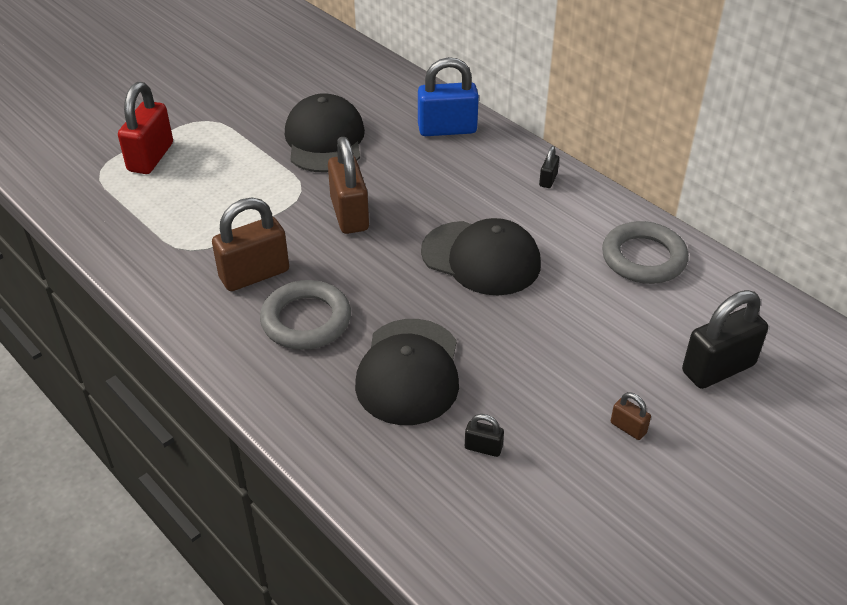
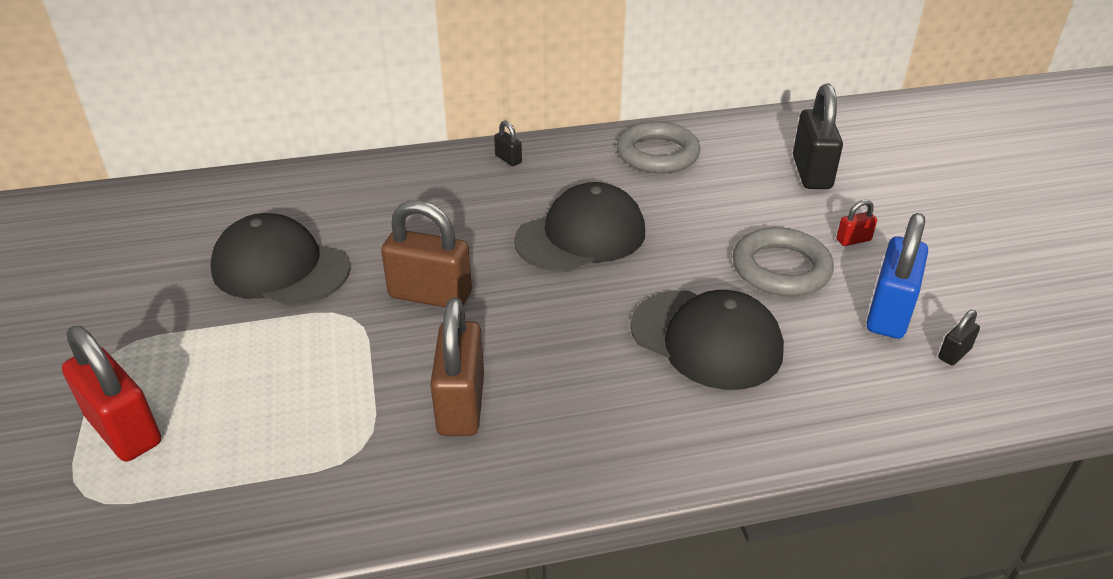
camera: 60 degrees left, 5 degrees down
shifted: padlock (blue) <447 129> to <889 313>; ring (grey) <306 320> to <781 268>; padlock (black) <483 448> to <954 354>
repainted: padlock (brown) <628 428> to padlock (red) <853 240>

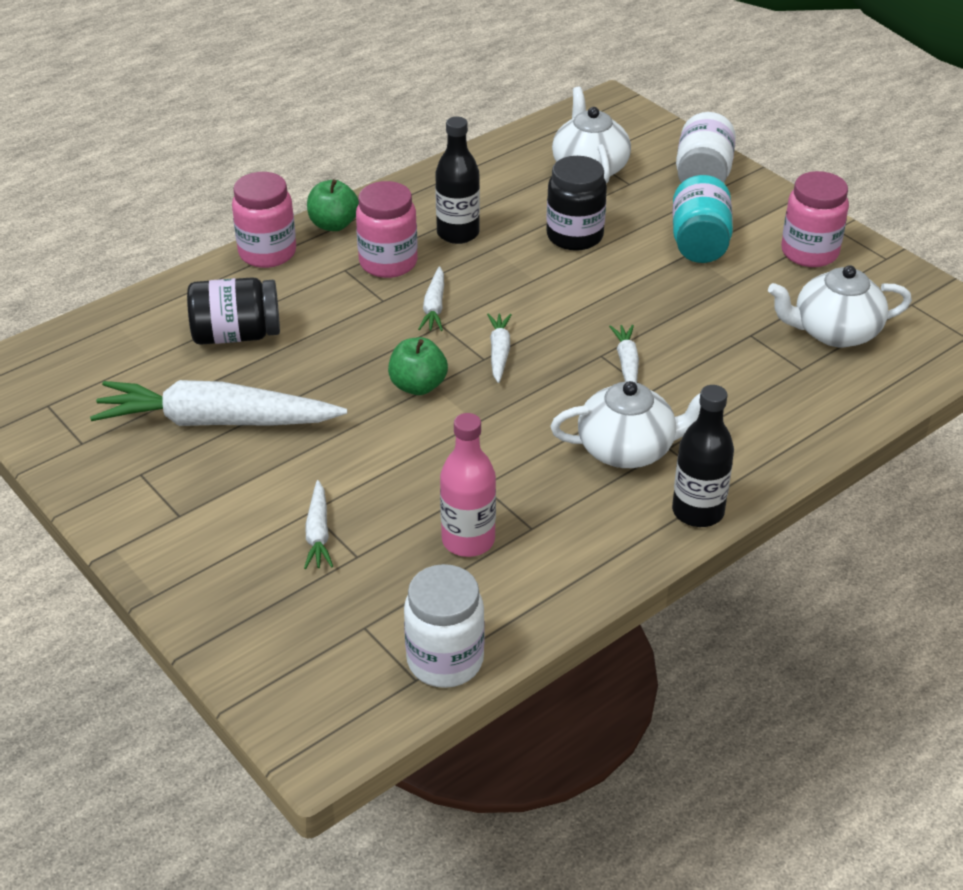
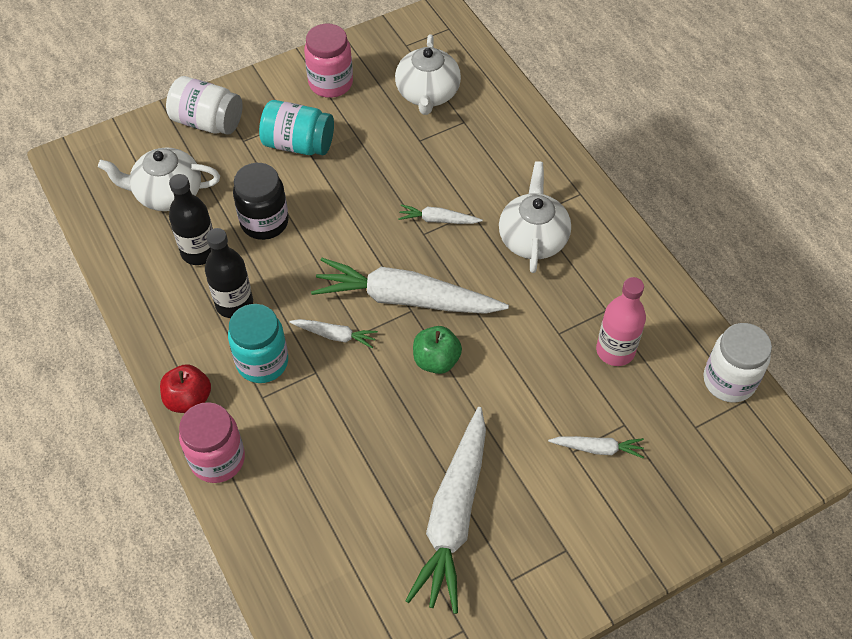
camera: 80 degrees left, 15 degrees up
gone: jar (black) <236 335>
shifted: bottle (black) <698 511> to <199 252>
repainted: apple (green) <333 224> to apple (red) <189 399>; jar (pink) <388 263> to jar (turquoise) <262 362>
scaled: carrot (white) <499 352> = <405 299> x2.22

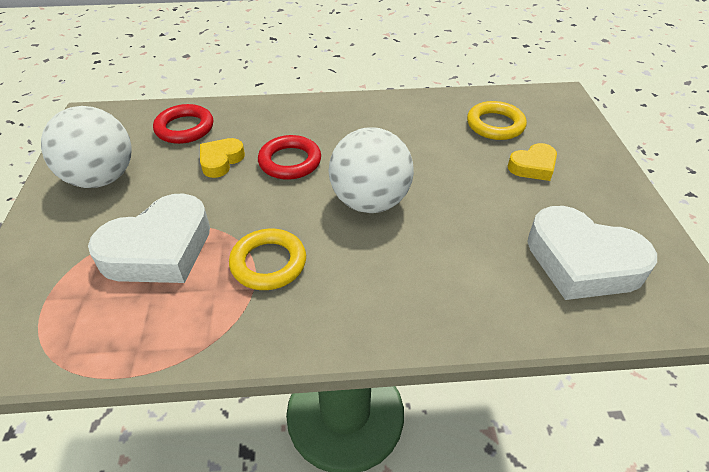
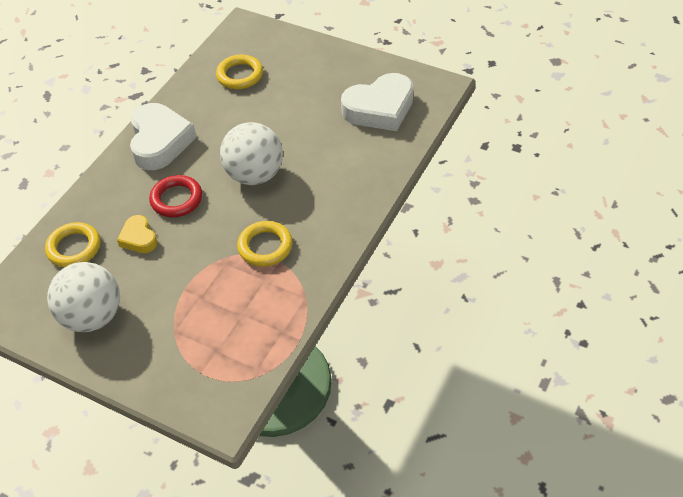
camera: 55 degrees left, 5 degrees up
gone: heart (yellow) <533 166>
shifted: heart (white) <159 249> to <160 141>
repainted: ring (red) <184 128> to ring (yellow) <74 248>

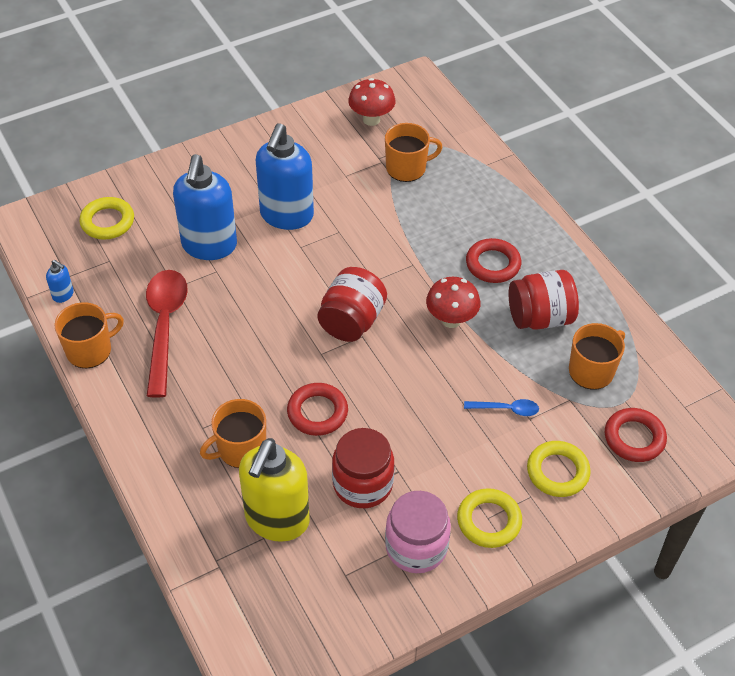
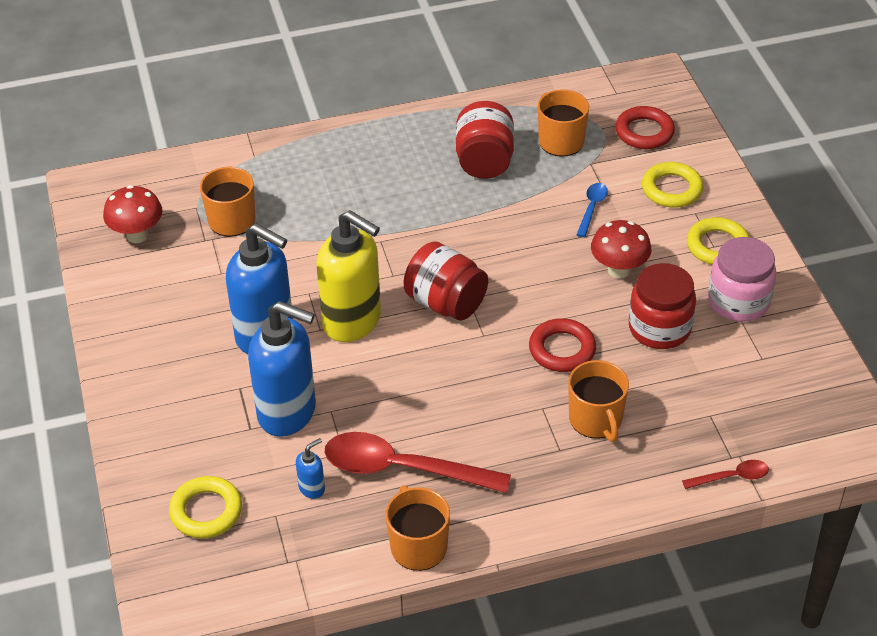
camera: 75 degrees left, 5 degrees down
gone: ring (red) <493 264>
new: spoon (red) <731 477>
shifted: soap dispenser (blue) <63 295> to <312 488>; mushroom (red) <451 320> to <618 270>; soap dispenser (yellow) <277 520> to <352 321>

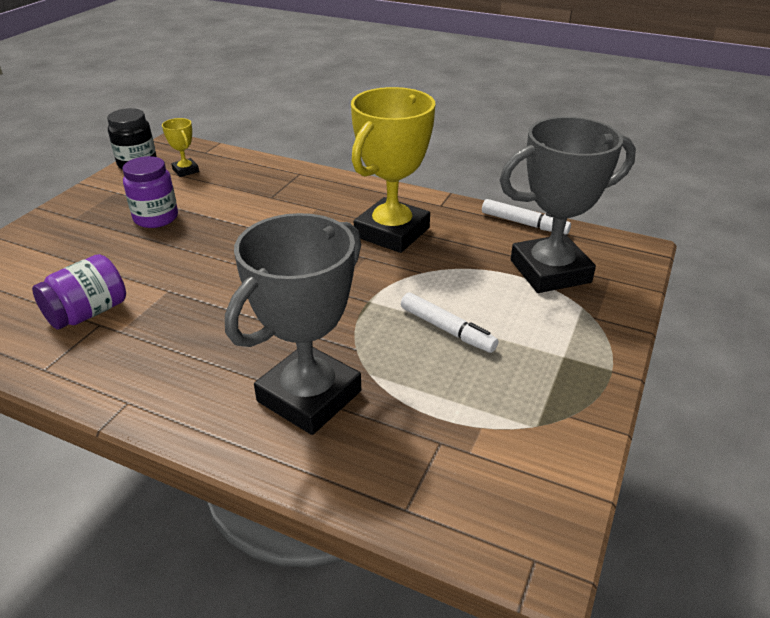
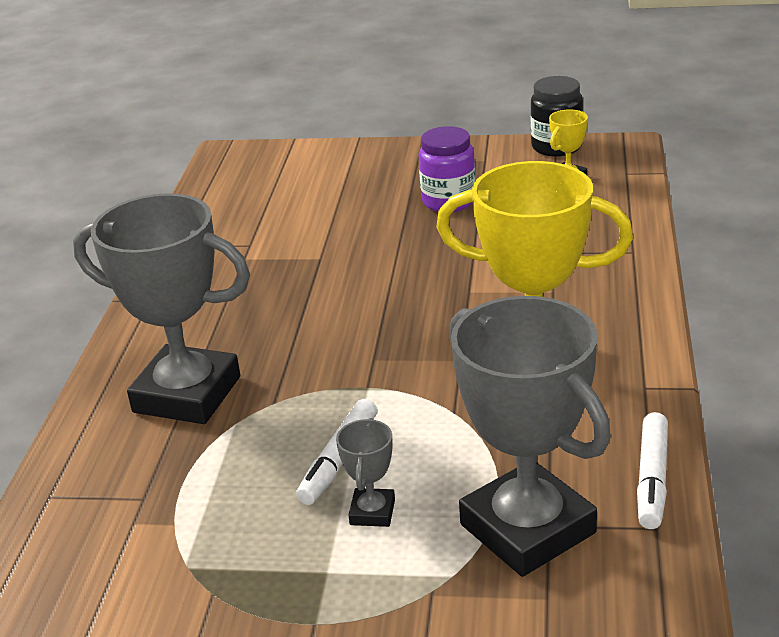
camera: 75 degrees right, 5 degrees down
gone: jar (purple) <88 313>
new: trophy (grey) <372 512>

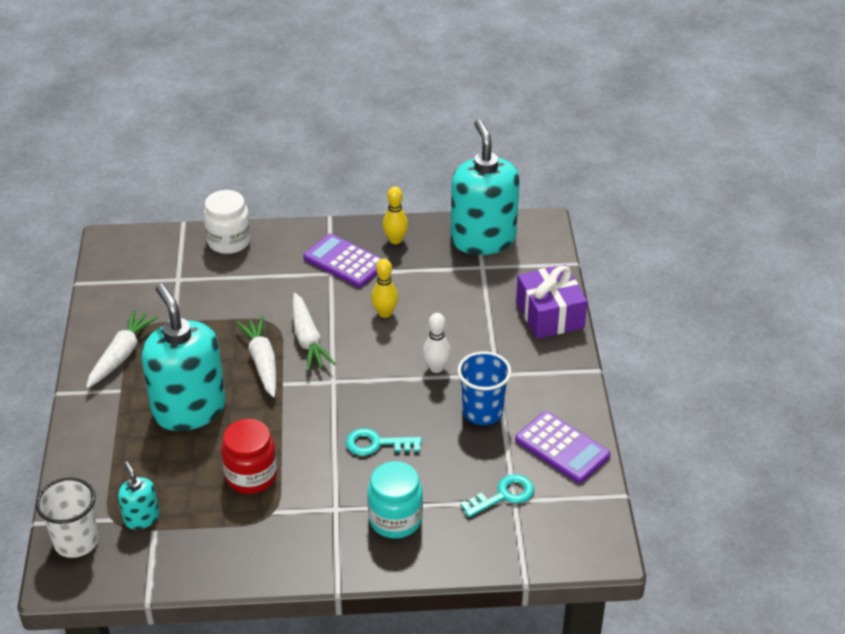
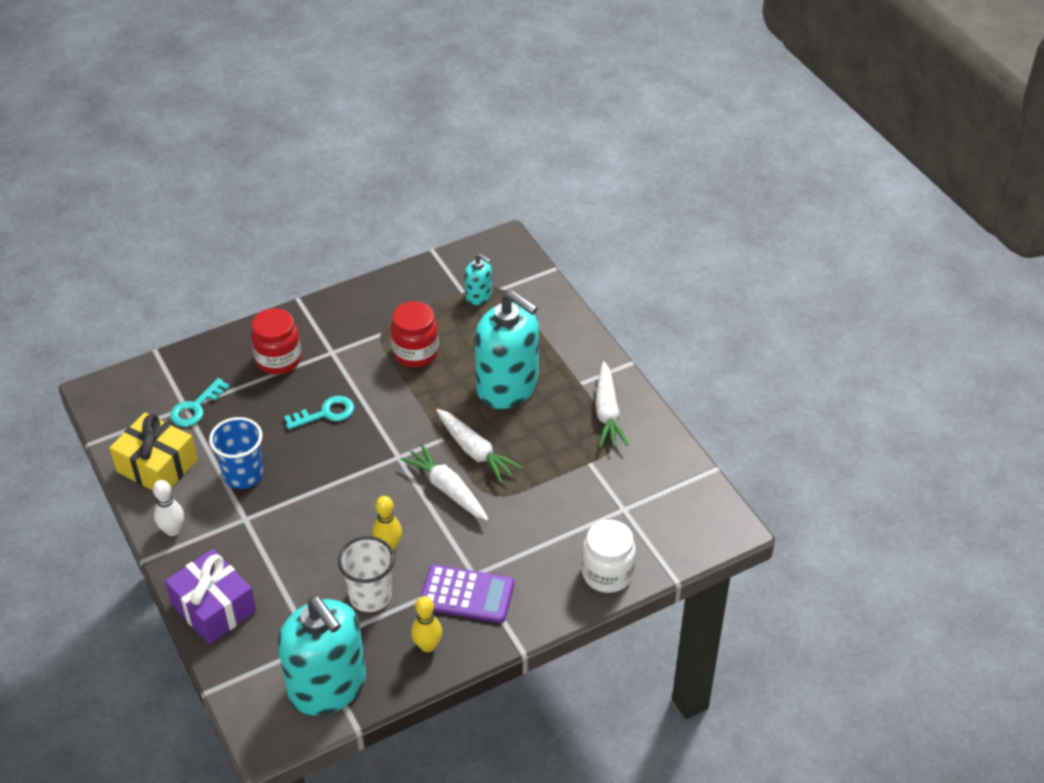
camera: 155 degrees right, 5 degrees up
shifted: bowling pin (white) <436 368> to <173 530>; cup (white) <76 541> to <370 596>
swapped: calculator (purple) <562 448> to gift (yellow) <157 466>
repainted: jar (turquoise) <395 519> to jar (red) <278 359>

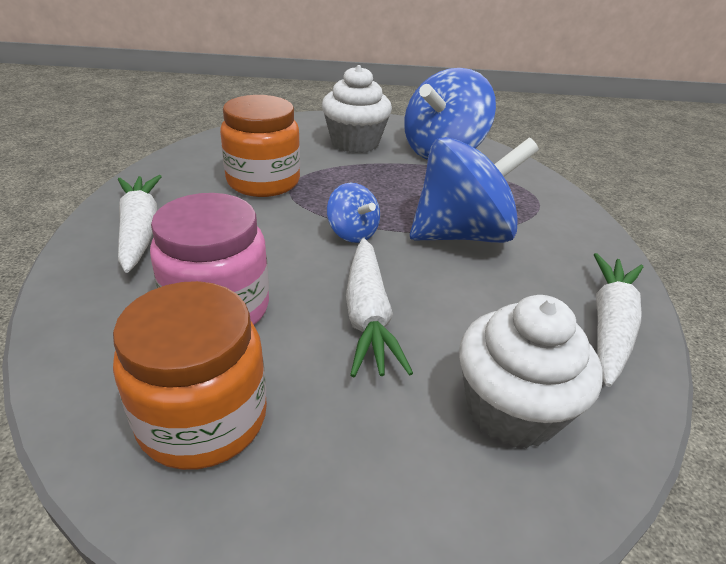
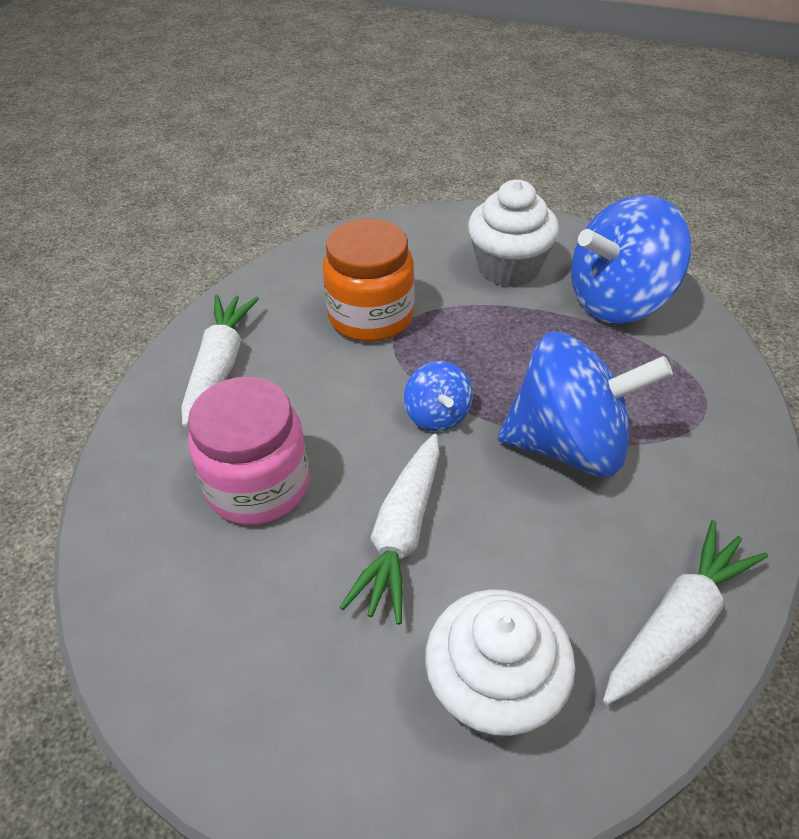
camera: 25 degrees right, 10 degrees up
gone: jar (orange) <203 418>

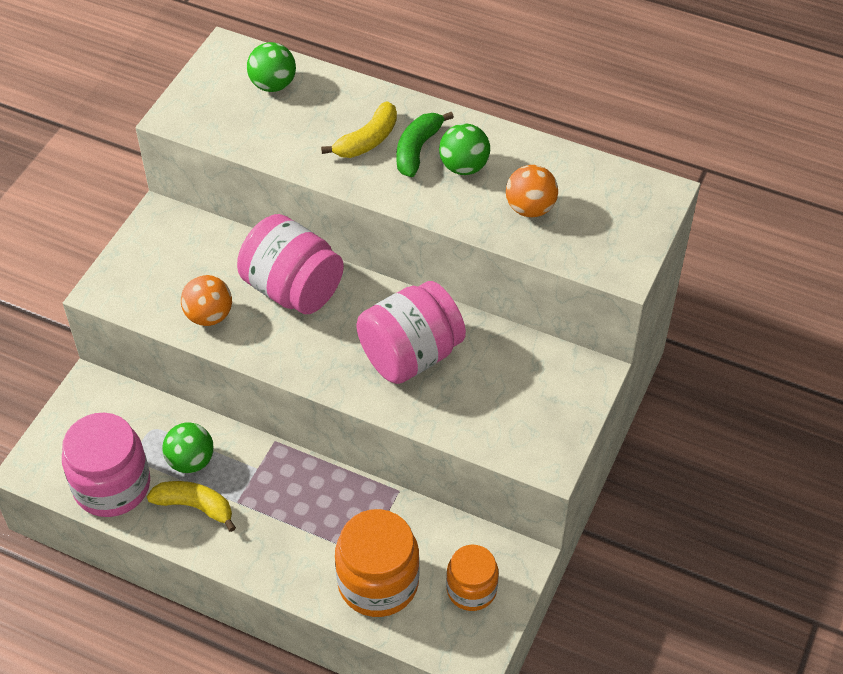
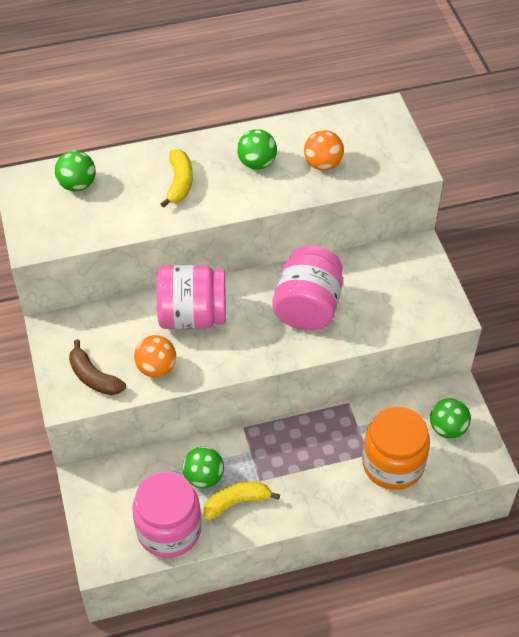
camera: 40 degrees left, 0 degrees up
gone: banana (green) <417 150>
new: banana (brown) <94 377>
swapped: jar (orange) <471 589> to ball (green) <447 428>

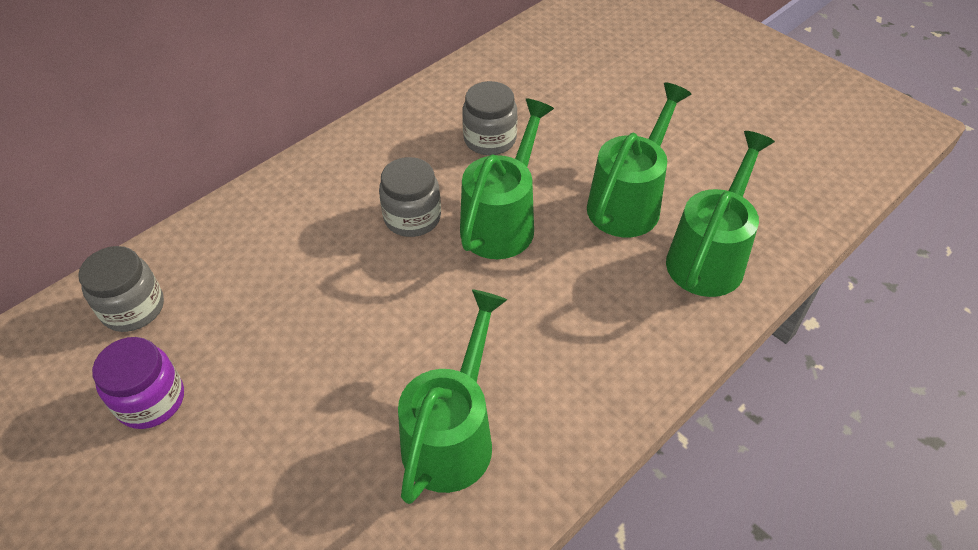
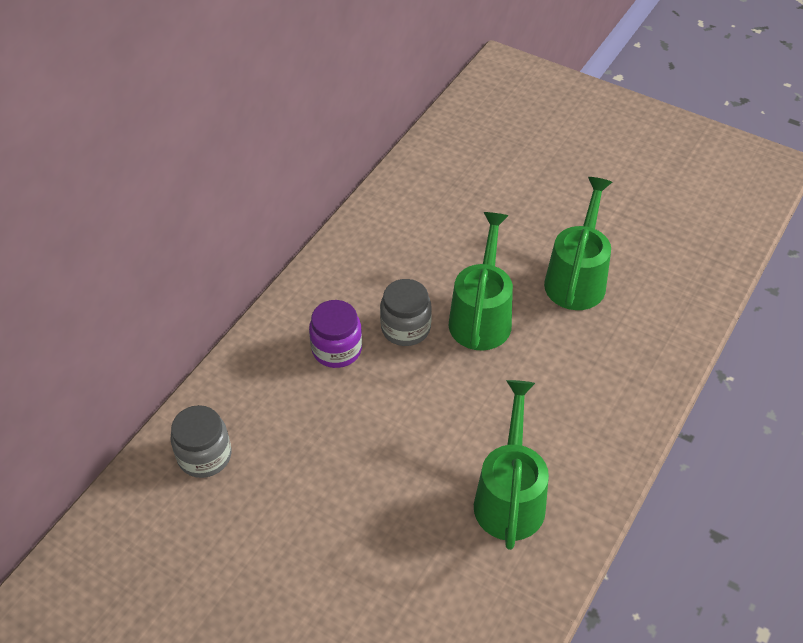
camera: 15 degrees left, 0 degrees up
gone: jar (grey) <490 139>; watering can (green) <709 256>
shifted: jar (purple) <151 400> to <337 349>

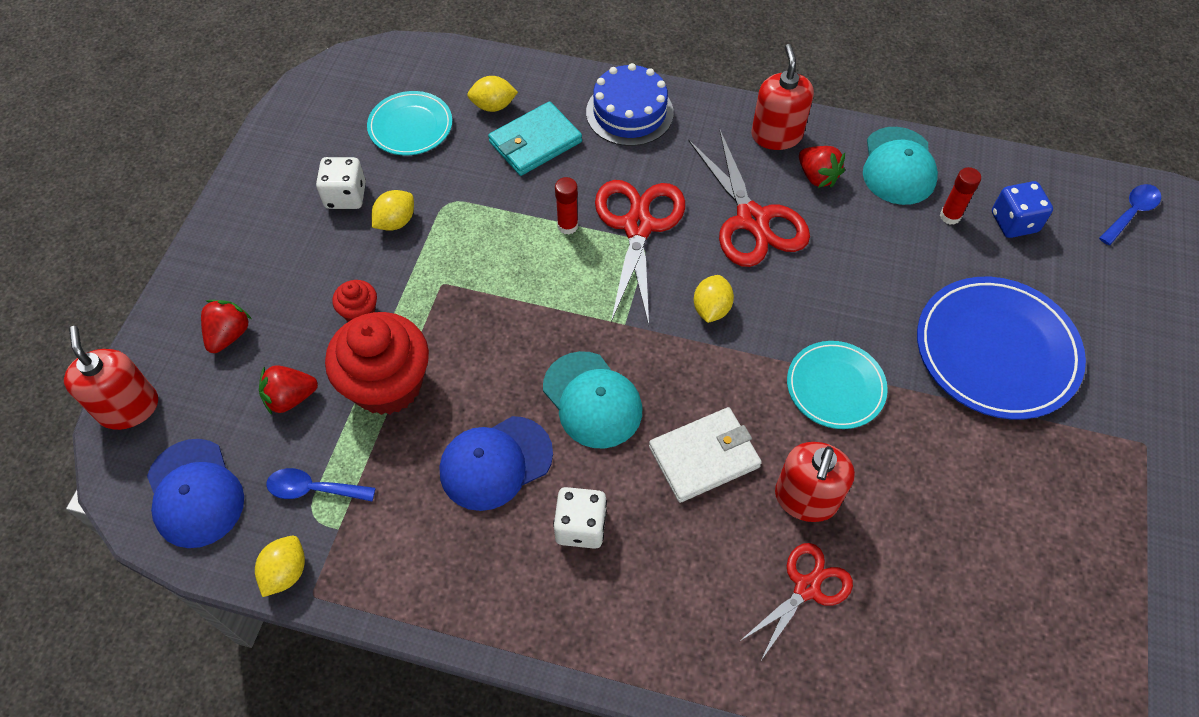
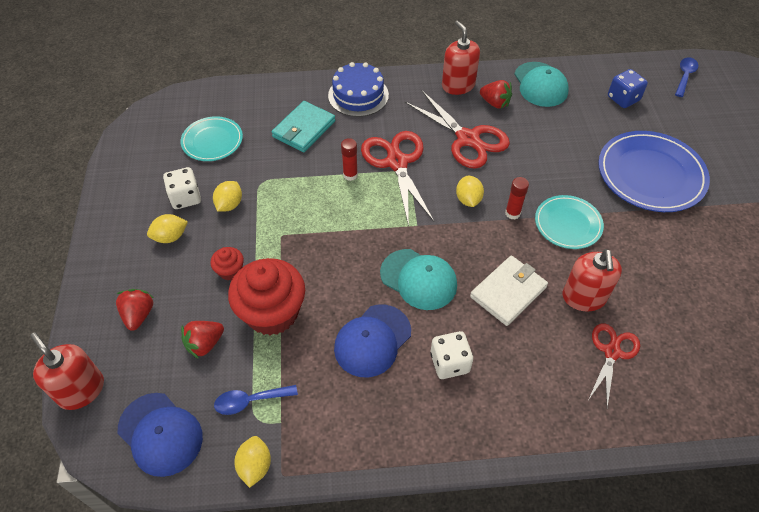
camera: 20 degrees left, 5 degrees down
shifted: lemon (yellow) <493 106> to <170 237>; glue stick (red) <950 216> to <512 213>

